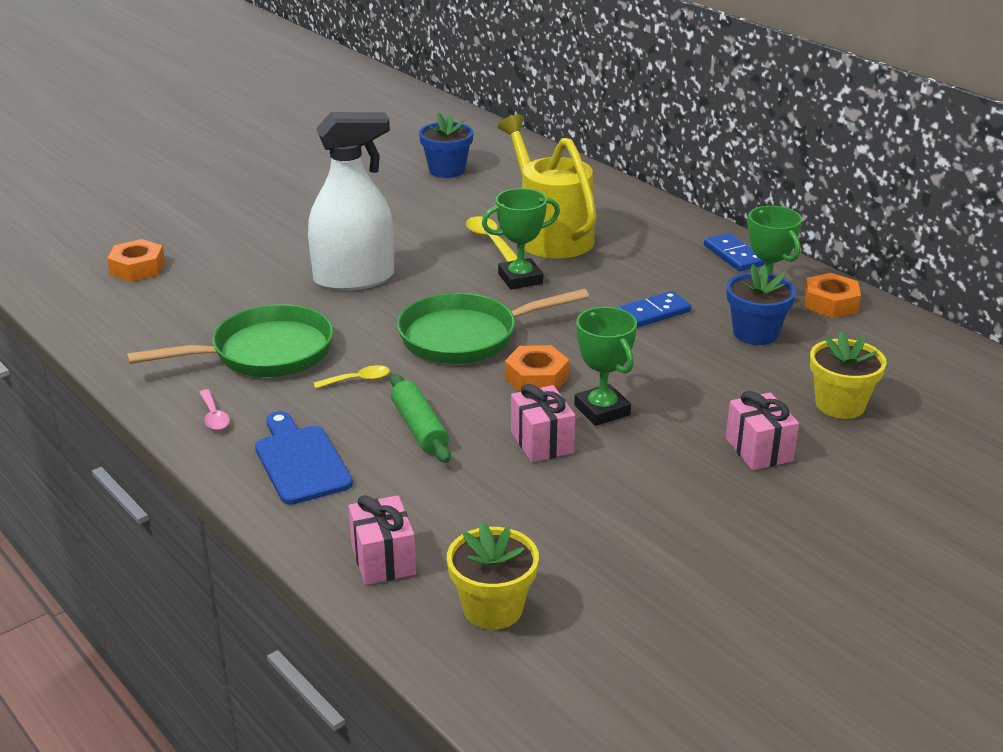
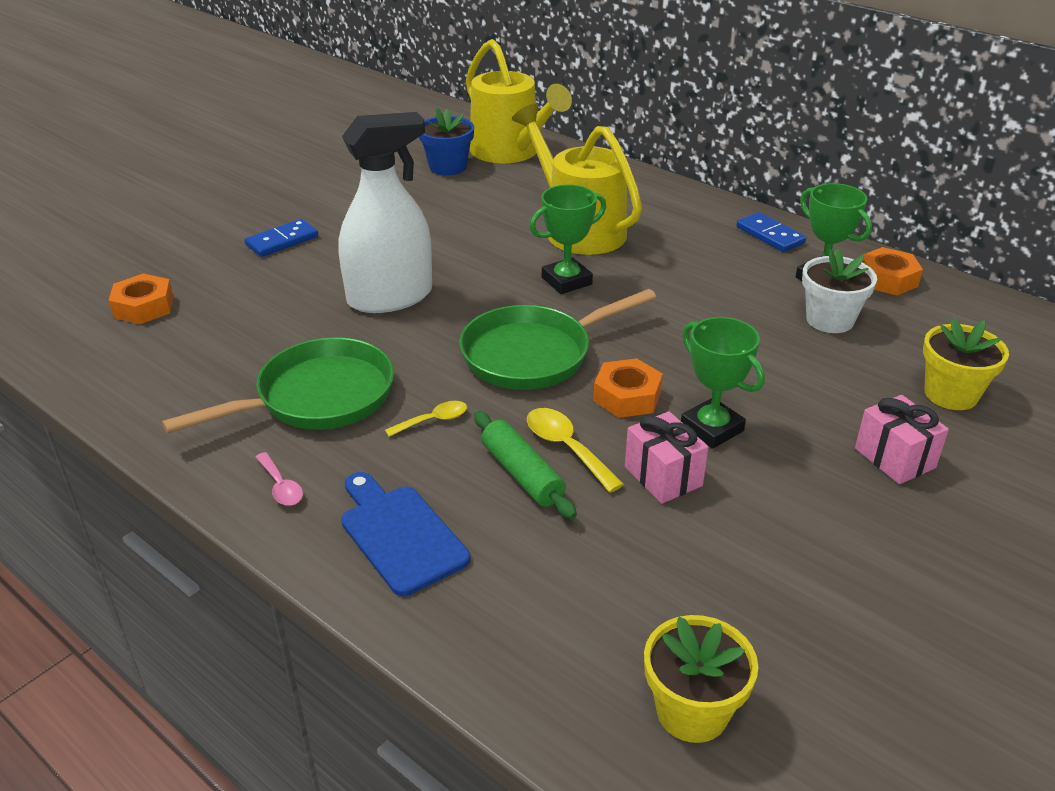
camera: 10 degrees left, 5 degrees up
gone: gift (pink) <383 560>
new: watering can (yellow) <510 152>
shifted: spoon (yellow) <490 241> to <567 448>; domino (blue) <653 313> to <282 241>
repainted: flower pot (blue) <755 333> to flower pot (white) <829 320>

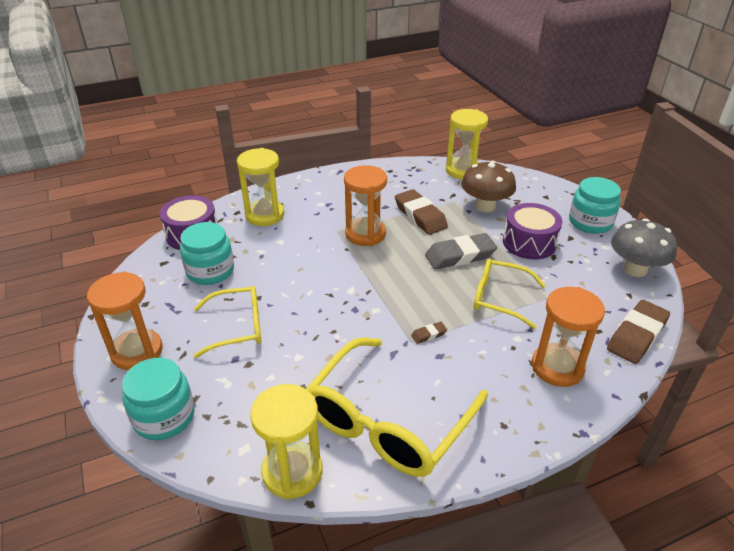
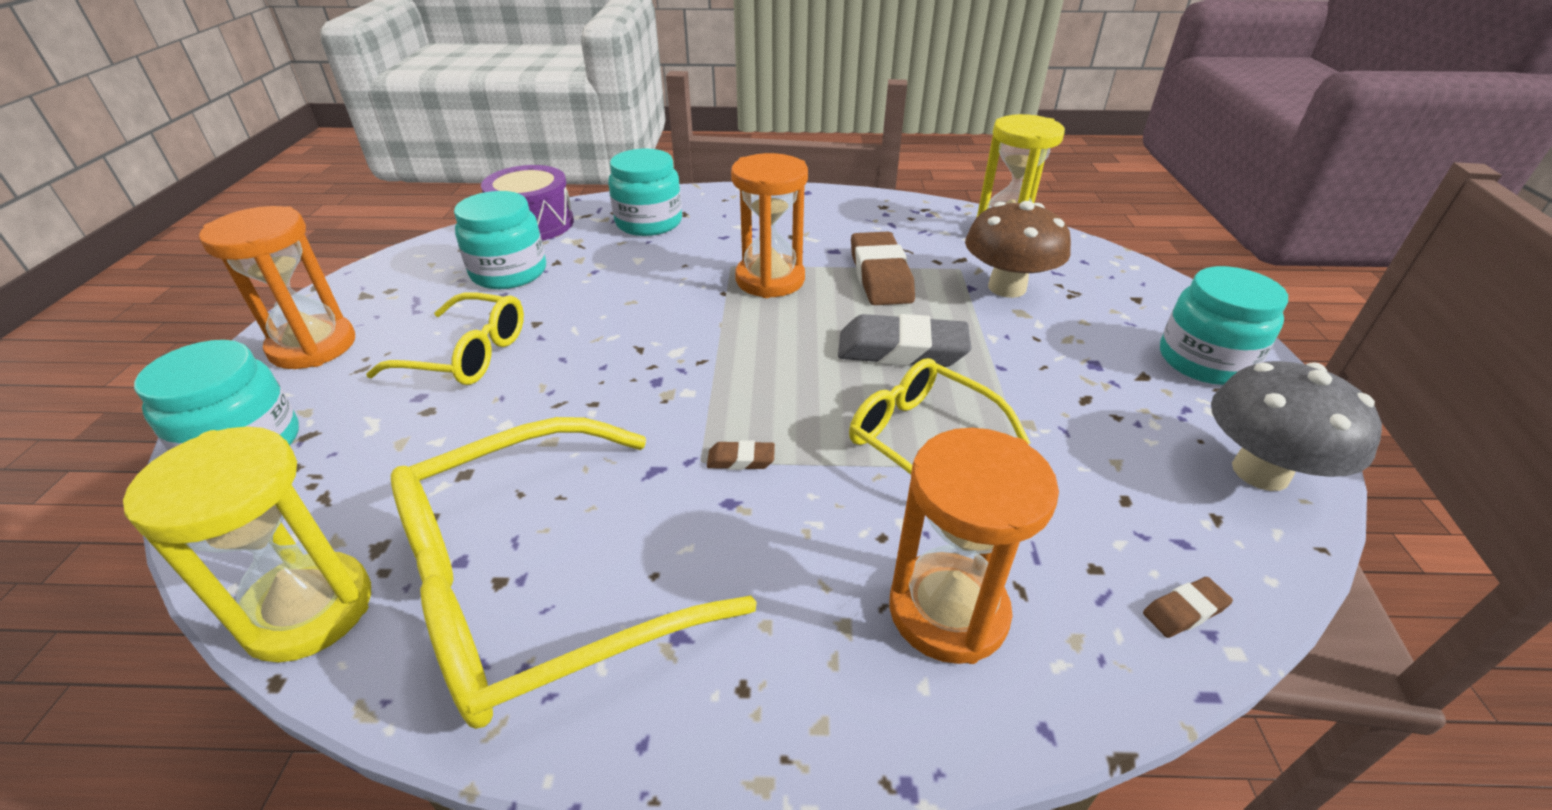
camera: 25 degrees right, 0 degrees up
gone: drum (purple) <529 243>
swapped: hourglass (yellow) <265 215> to jar (turquoise) <649 222>
scaled: eraser (brown) <636 336> = <1184 611> x0.44

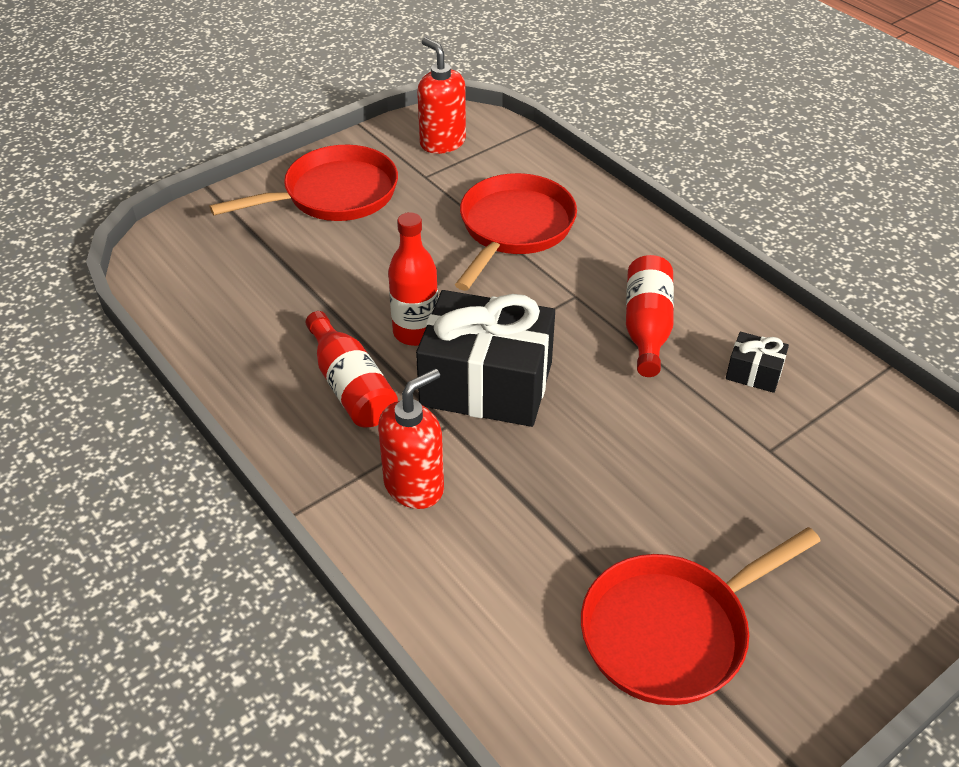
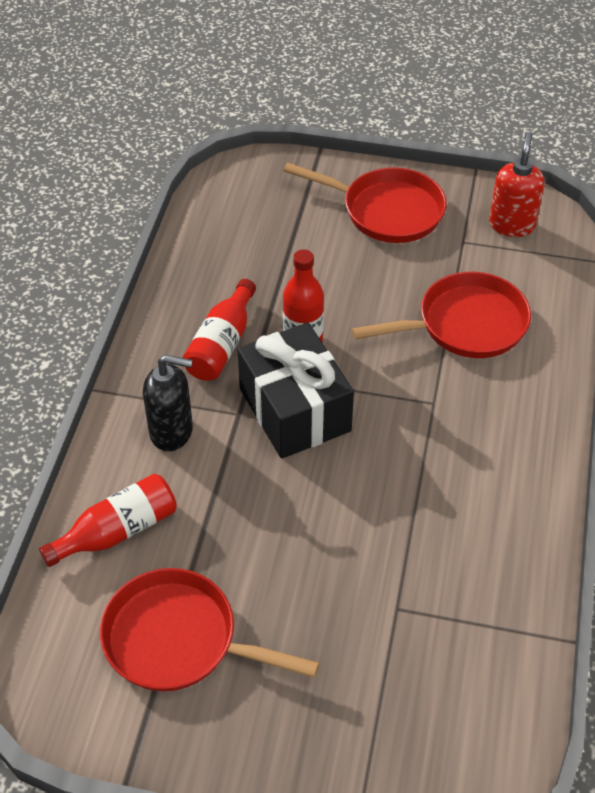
camera: 50 degrees right, 5 degrees up
gone: gift (black) <754 373>
shifted: bottle (red) <647 327> to <117 531>
repainted: soap dispenser (red) <414 486> to soap dispenser (black) <172 431>

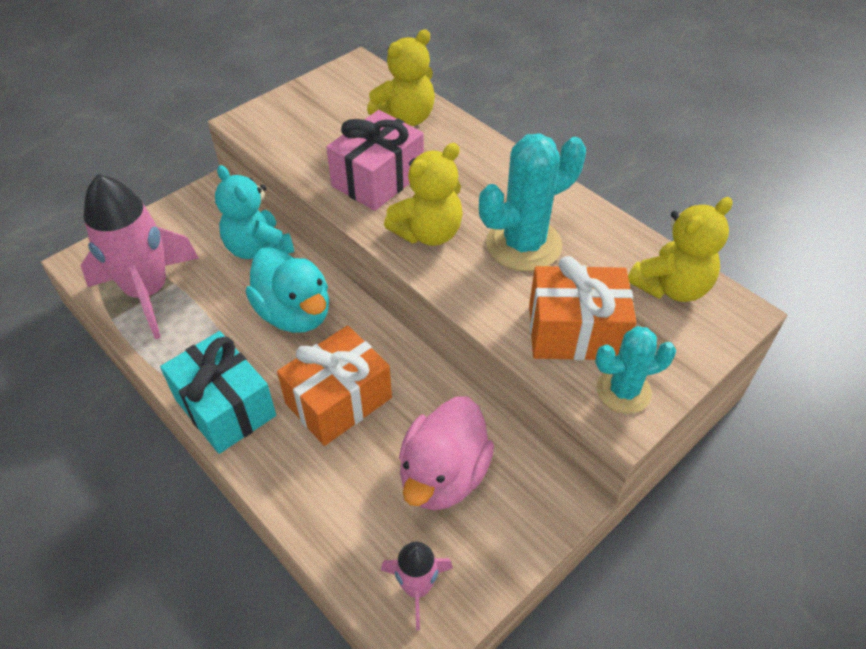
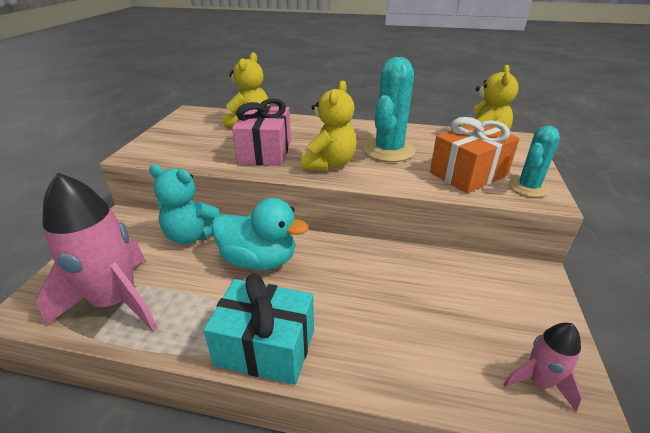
camera: 35 degrees left, 15 degrees down
gone: gift (orange) <338 400>; duck (pink) <443 475>

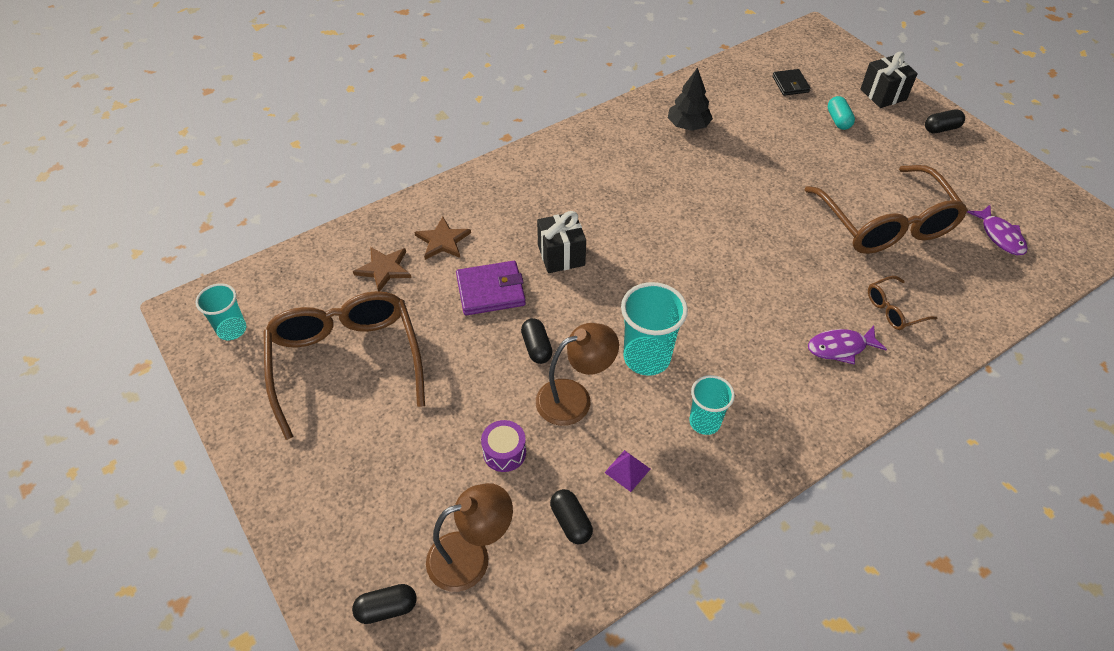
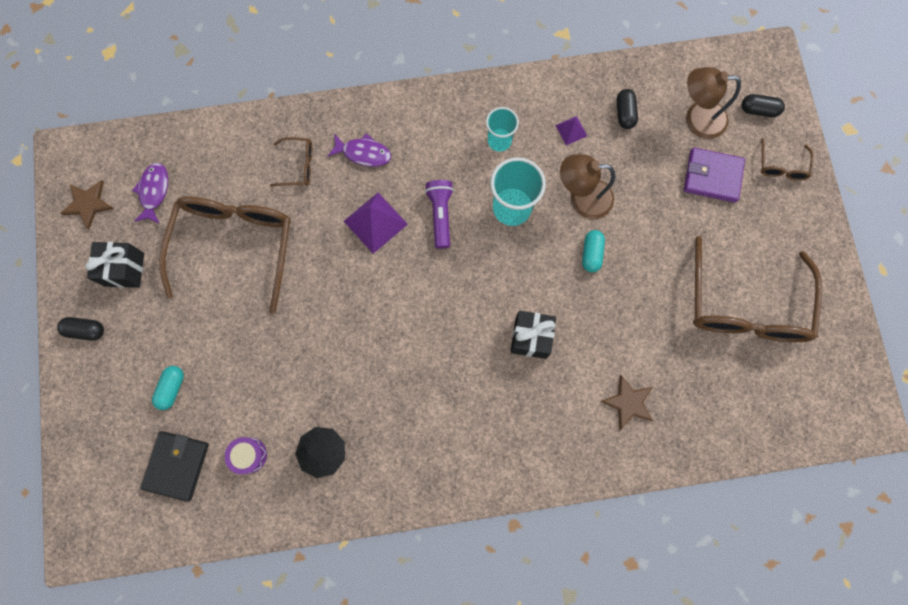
camera: 155 degrees left, 25 degrees up
gone: cup (turquoise) <232 330>
new: glasses (brown) <781 166>; flashlight (purple) <440 215>; pyramid (purple) <375 222>
shifted: gift (black) <883 94> to <124 269>; star (brown) <384 269> to <88 204>; wallet (purple) <490 291> to <712 177>; drum (purple) <504 452> to <249 455>
repainted: capsule (black) <536 347> to capsule (turquoise) <591 254>
scaled: wallet (black) <790 84> = <177 465> x1.54

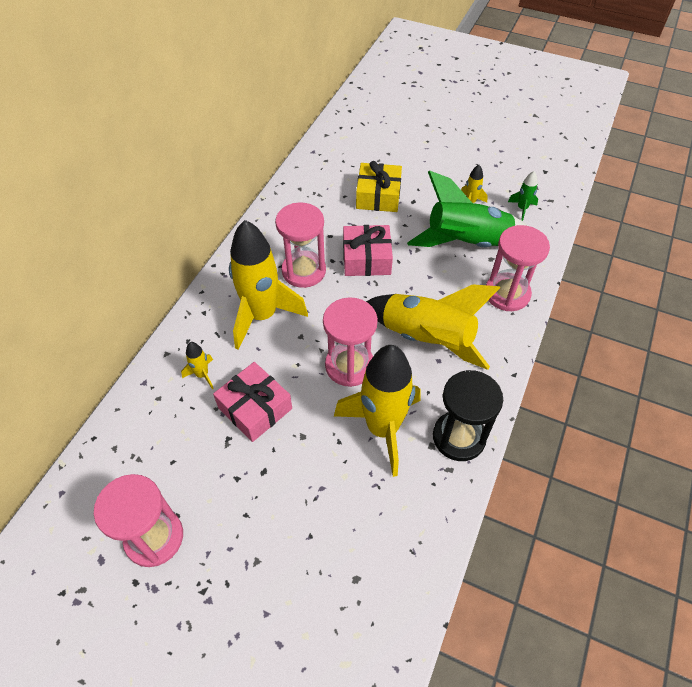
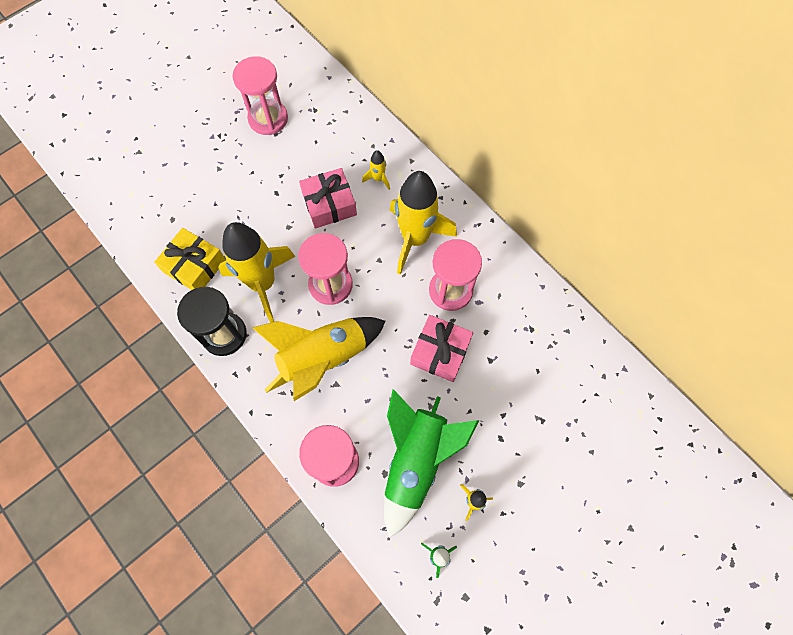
camera: 115 degrees right, 15 degrees up
shifted: gift (yellow) <378 196> to <194 266>

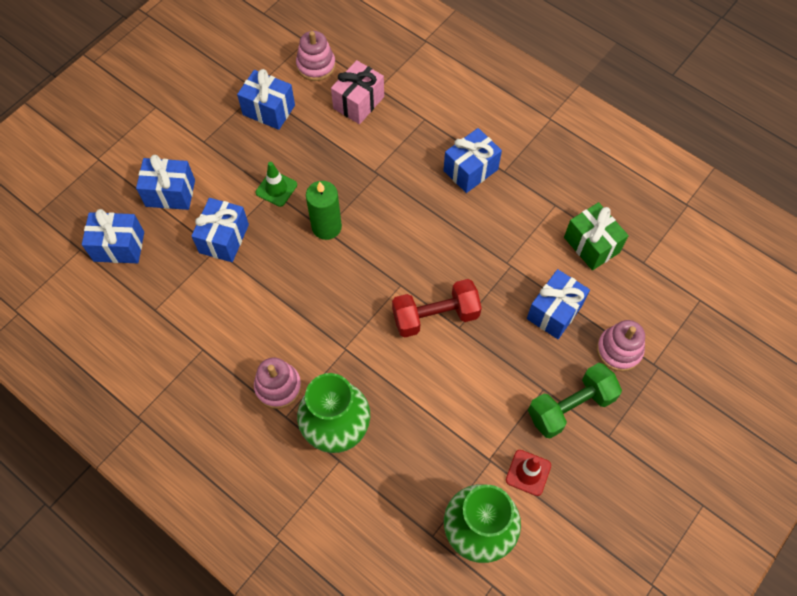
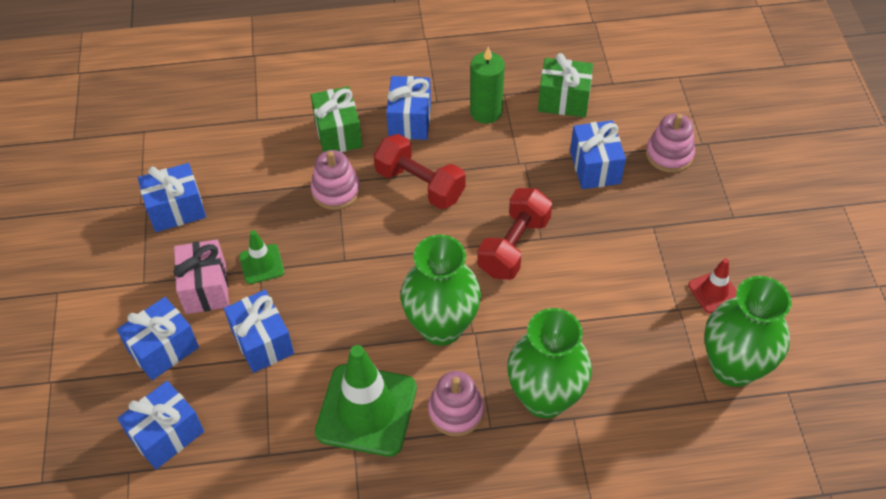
camera: 45 degrees left, 10 degrees down
gone: dumbbell (green) <570 407>
new: gift (green) <338 133>; dumbbell (red) <420 184>; vase (green) <441 327>; traffic cone (green) <366 410>
shifted: stacking toy (pink) <316 65> to <336 191>; gift (pink) <358 103> to <206 288>; candle (green) <326 227> to <486 112>

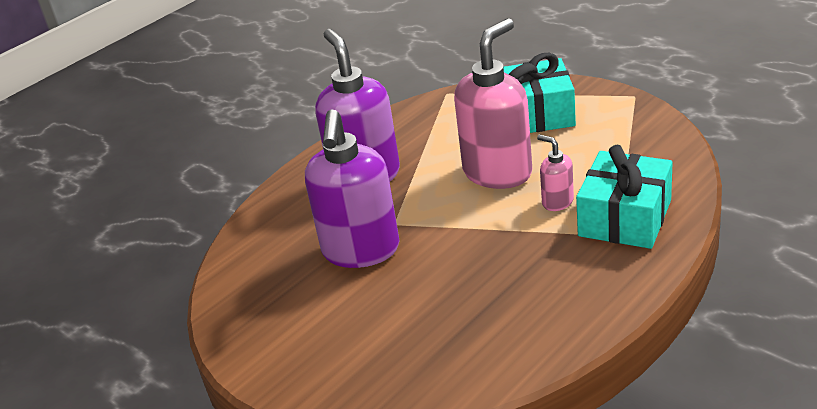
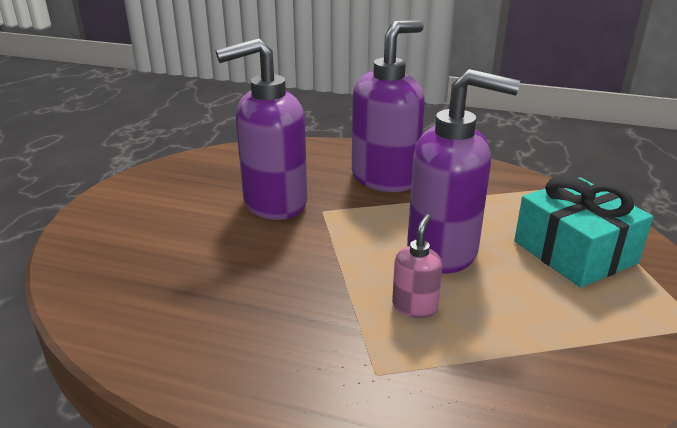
camera: 60 degrees right, 5 degrees down
gone: gift (turquoise) <625 218>
repainted: soap dispenser (pink) <498 172> to soap dispenser (purple) <443 251>

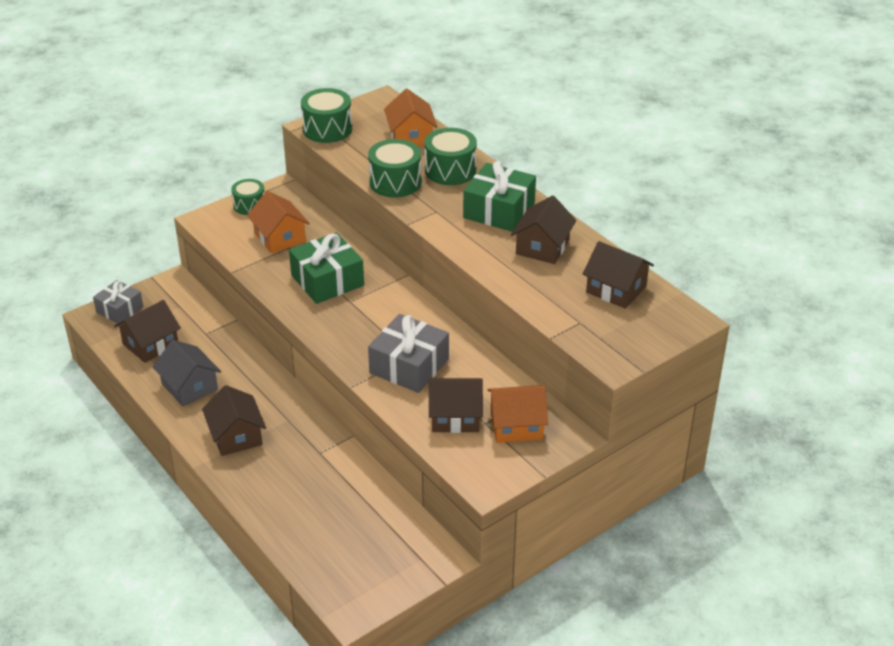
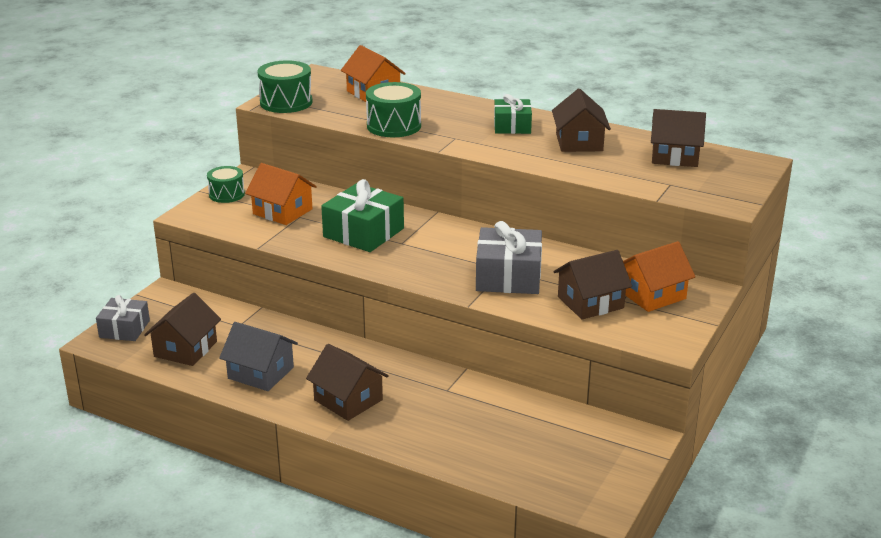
camera: 25 degrees left, 10 degrees down
gone: drum (green) <450 170>
scaled: gift (green) <499 210> = <512 126> x0.64

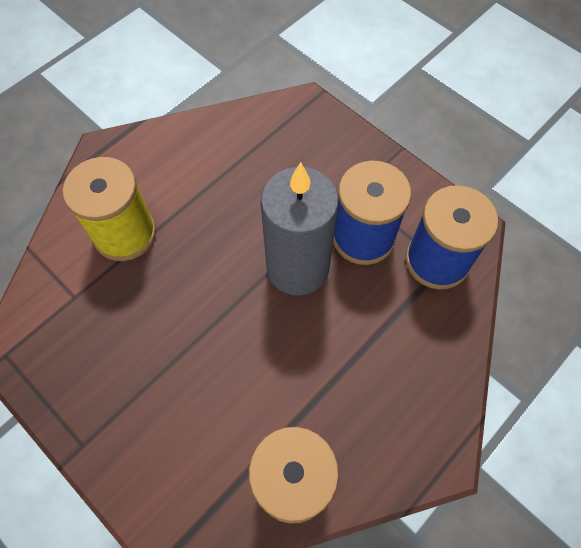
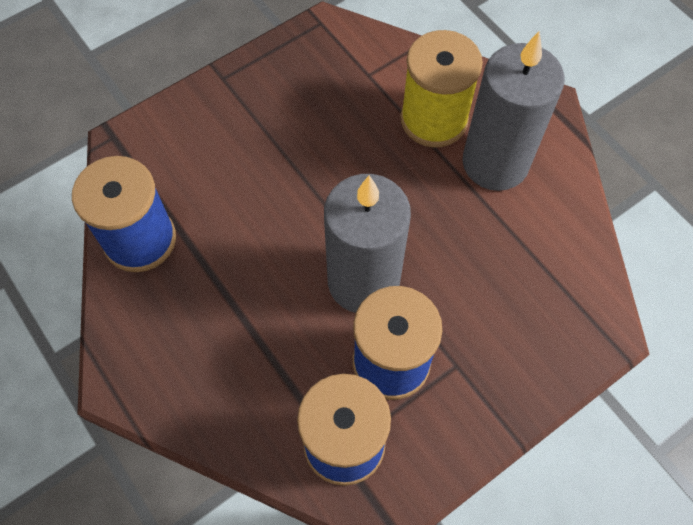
camera: 100 degrees right, 0 degrees up
new: candle (grey) <495 163>

